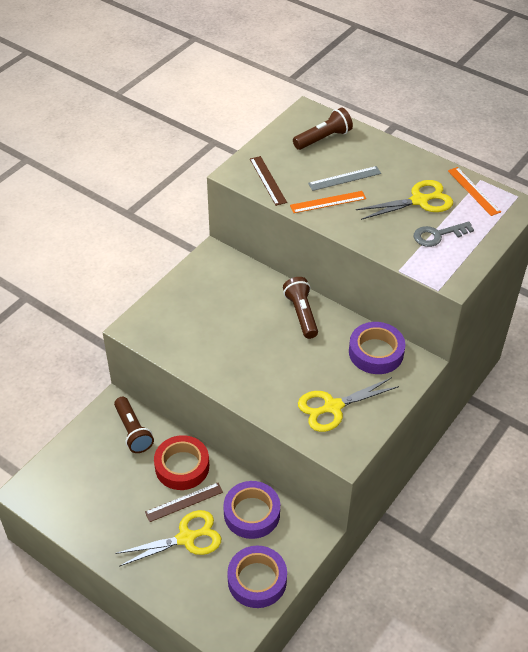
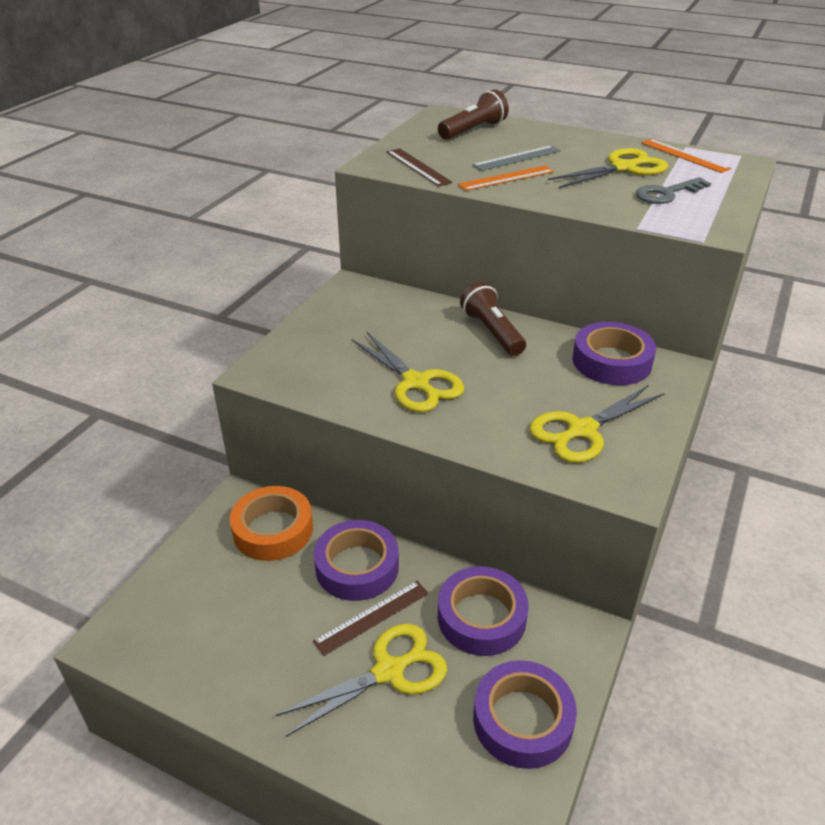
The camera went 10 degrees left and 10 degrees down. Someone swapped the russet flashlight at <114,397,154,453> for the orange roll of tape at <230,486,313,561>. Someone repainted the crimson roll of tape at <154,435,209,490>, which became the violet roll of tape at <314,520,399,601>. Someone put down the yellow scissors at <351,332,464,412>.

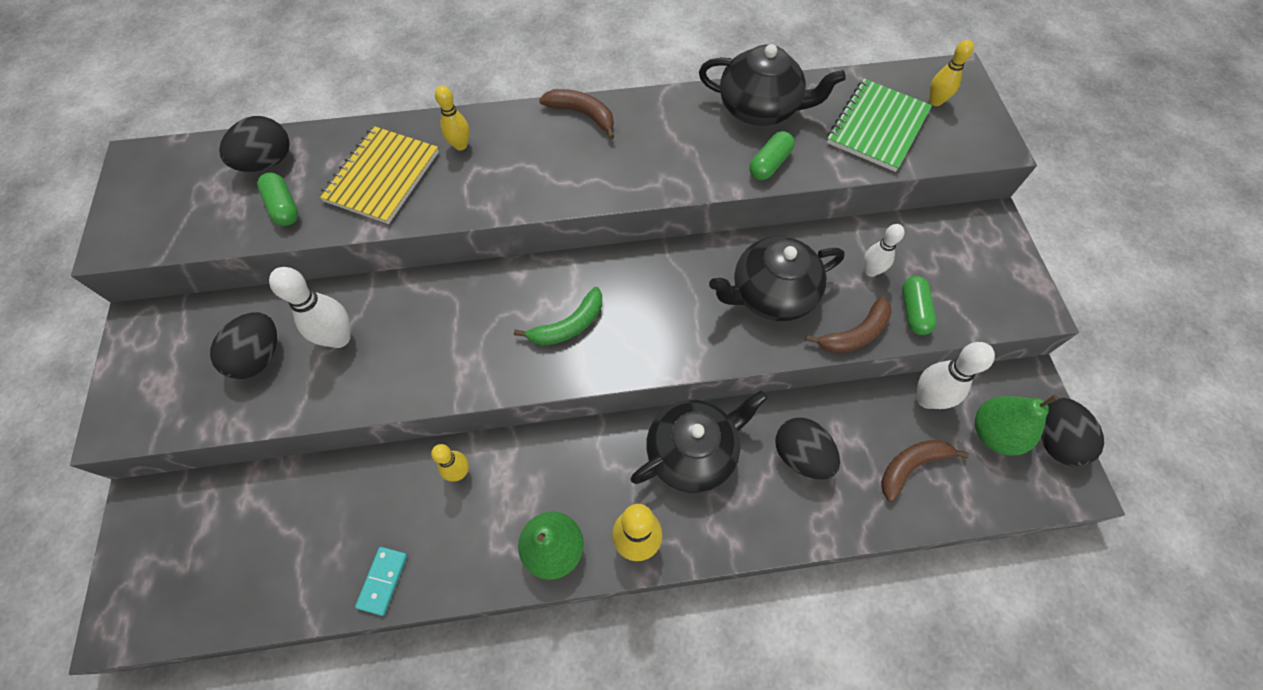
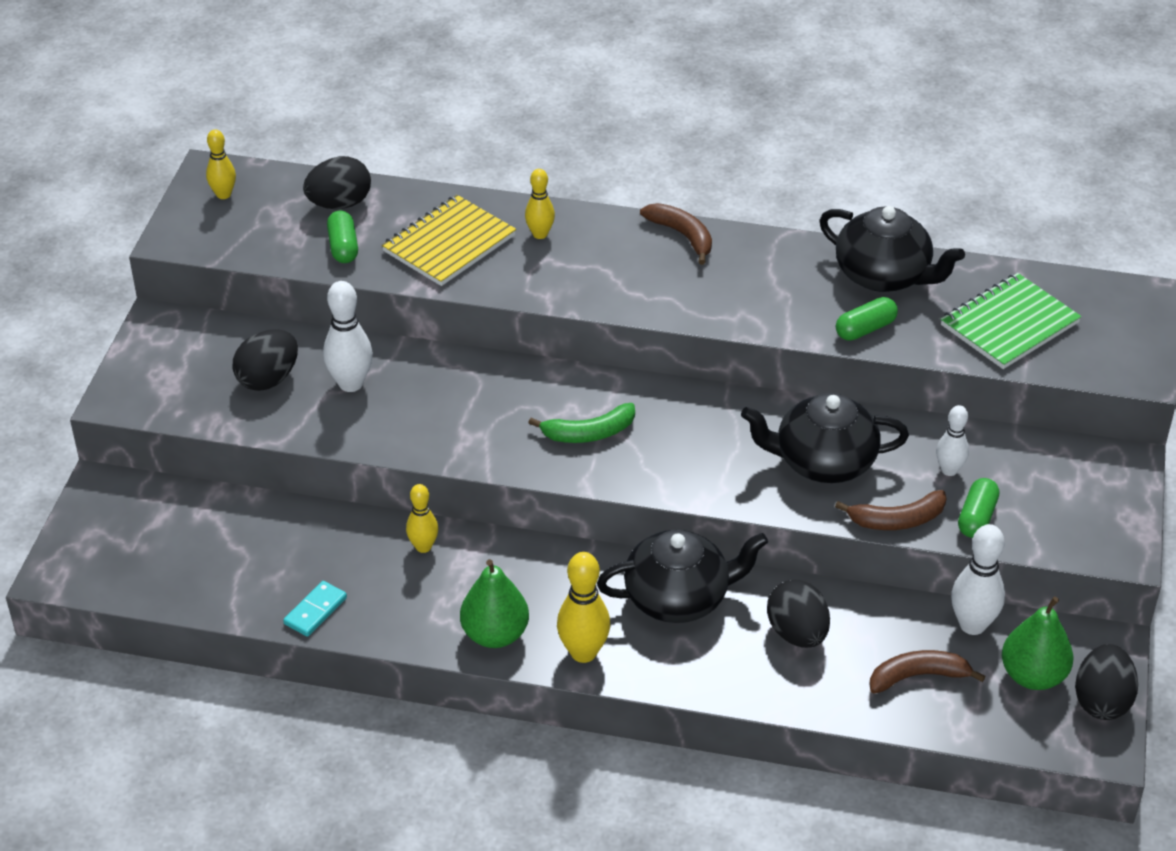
The camera went 20 degrees right and 20 degrees down. Someone carried the yellow tenpin from <929,40,974,106> to <206,129,236,199>.

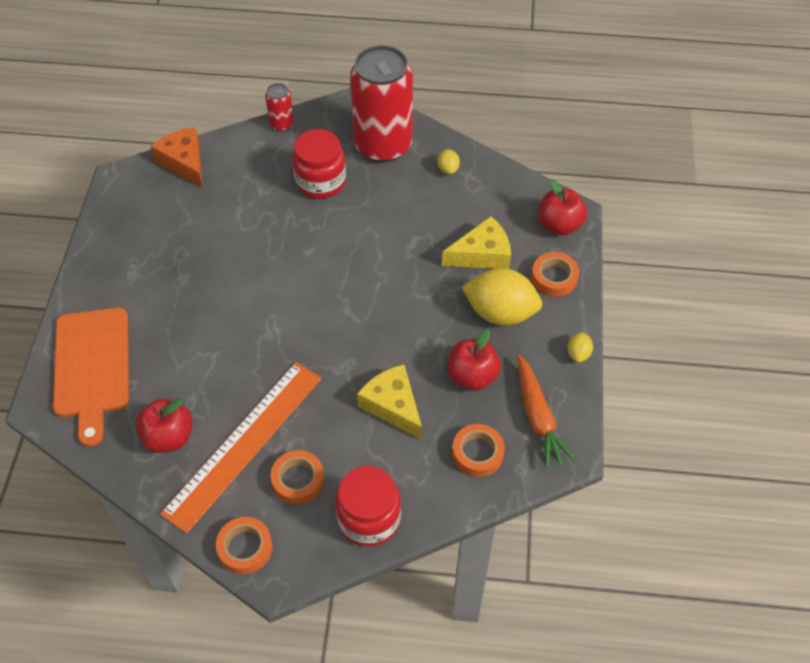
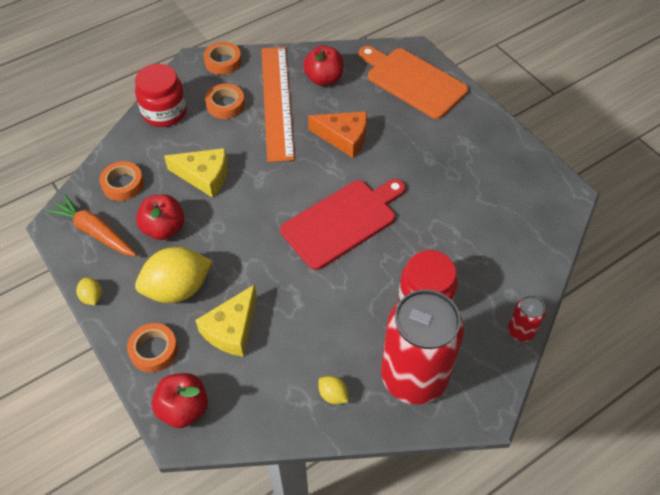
The camera went 140 degrees right and 0 degrees up. Someone put down the crimson cutting board at <280,179,406,270>. Someone carried the orange piece of cheese from <151,127,203,188> to <308,111,367,158>.

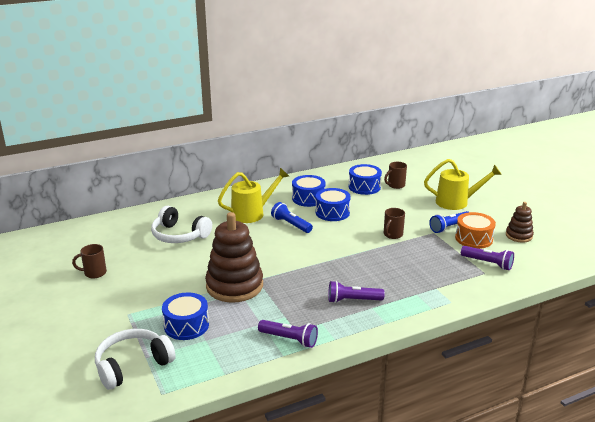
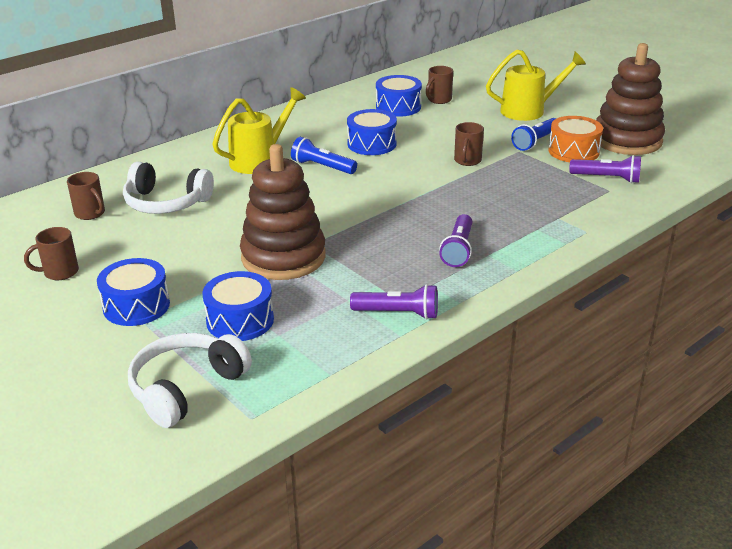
The camera went 15 degrees left and 5 degrees up. Someone put down the russet mug at <67,172,105,220>. Someone carried the royal blue drum from <292,175,326,207> to <97,258,170,326>. Someone rotated the violet flashlight at <328,281,385,303> by 60 degrees counterclockwise. Someone scaled the russet stacking rings at <506,202,534,243> by 1.93.

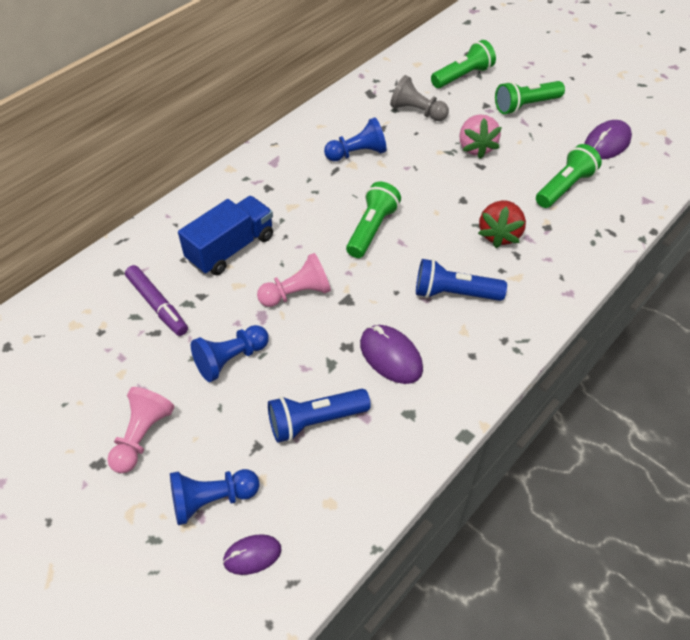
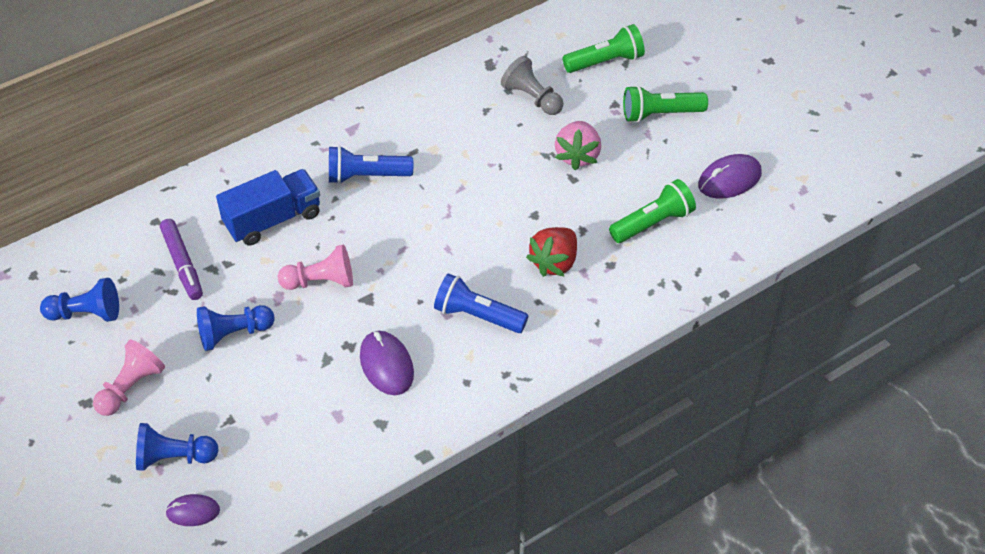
The camera went 15 degrees right and 0 degrees up. Someone carried the royal blue pawn from <324,117,387,161> to <40,278,119,322>. Someone carried the royal blue flashlight from <268,389,371,443> to <329,145,413,184>. Someone took away the emerald flashlight at <346,182,401,258>.

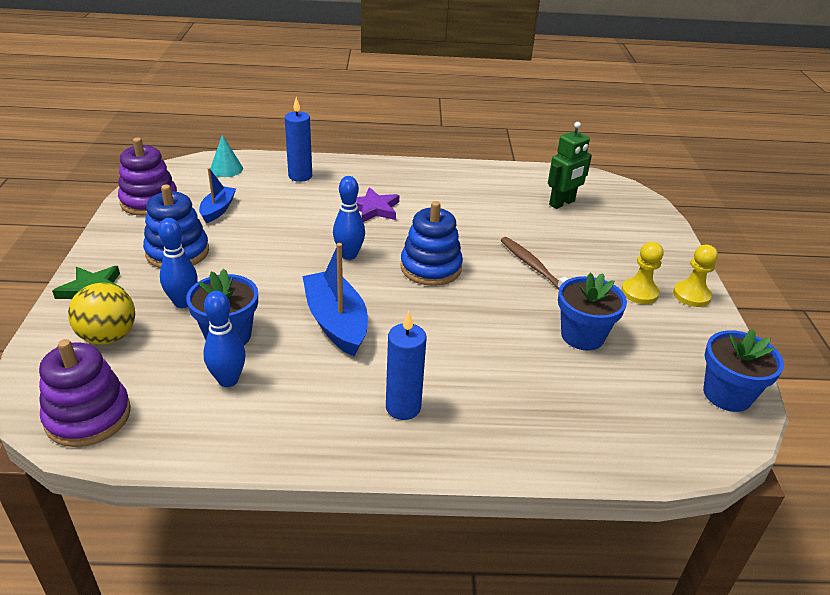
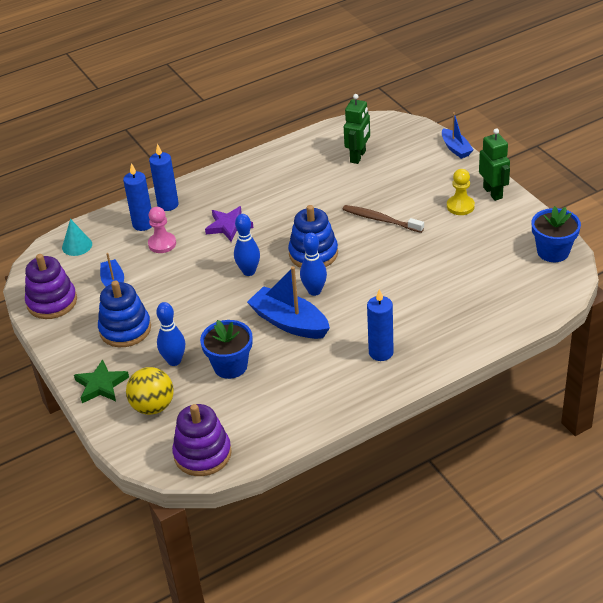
The camera went 25 degrees left and 5 degrees up. Someone put down the pink pawn at <148,207,176,253>. Someone put down the royal blue candle at <149,144,179,211>. Someone carried the royal blue tenpin from <203,291,246,387> to <300,233,327,296>. Someone put down the royal blue boat at <442,112,473,159>. Someone swapped the yellow pawn at <673,245,718,307> for the emerald toy robot at <479,128,510,201>. Someone took away the royal blue plant pot at <558,273,627,351>.

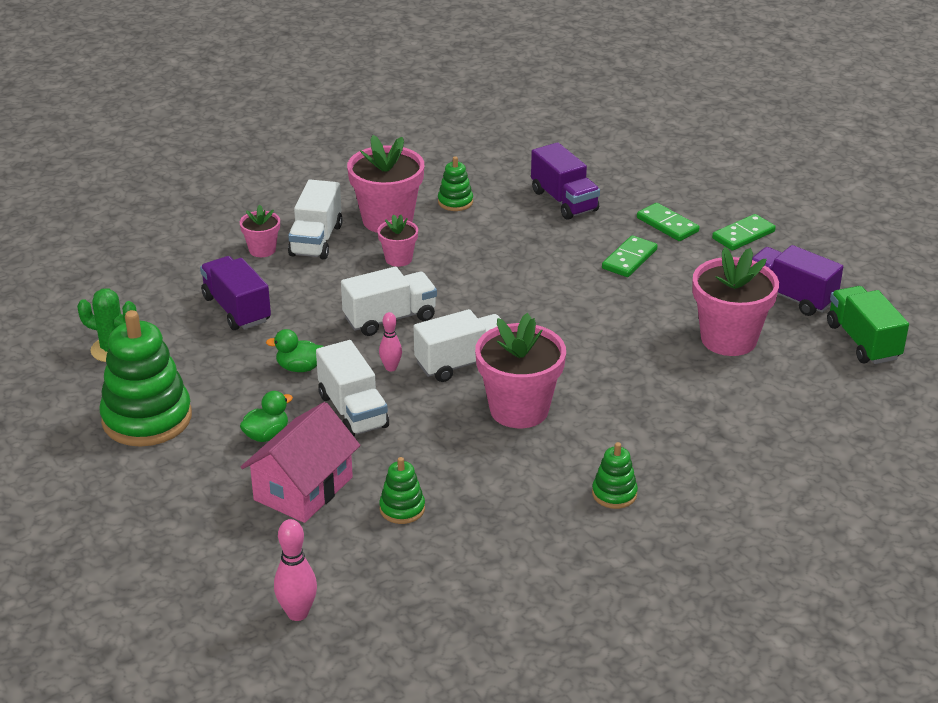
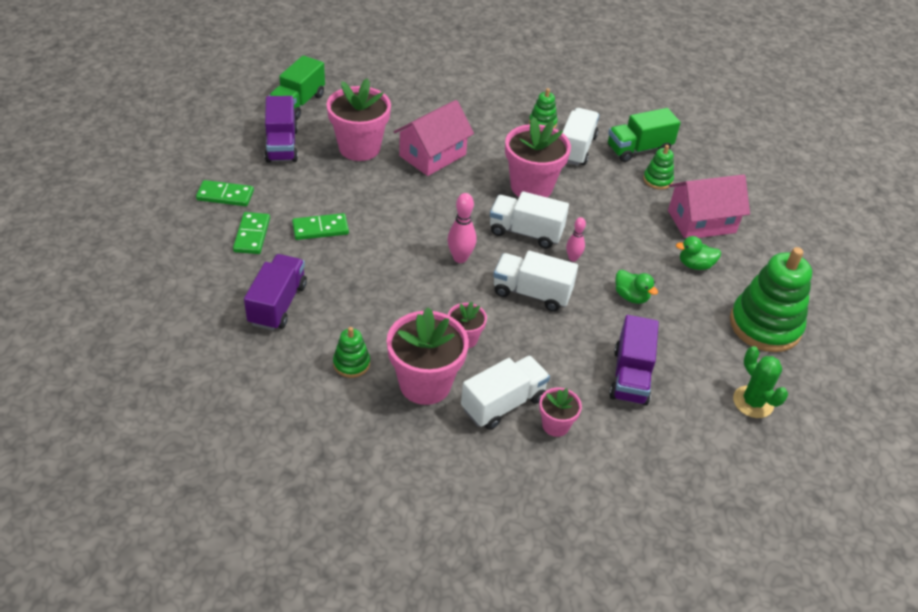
The camera went 140 degrees left and 10 degrees up. Someone put down the pink cottage at <394,100,474,176>. Someone carried the pink tenpin from <274,519,317,621> to <447,193,476,263>. Someone carried the pure white toy truck from <316,340,389,436> to <563,108,599,166>. Someone put down the emerald toy truck at <608,108,681,162>.

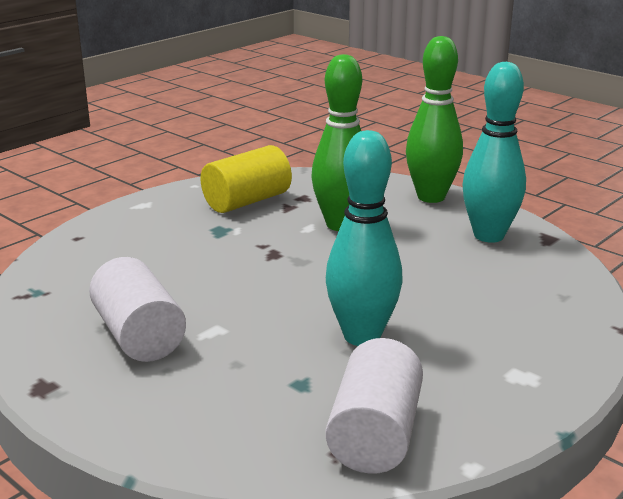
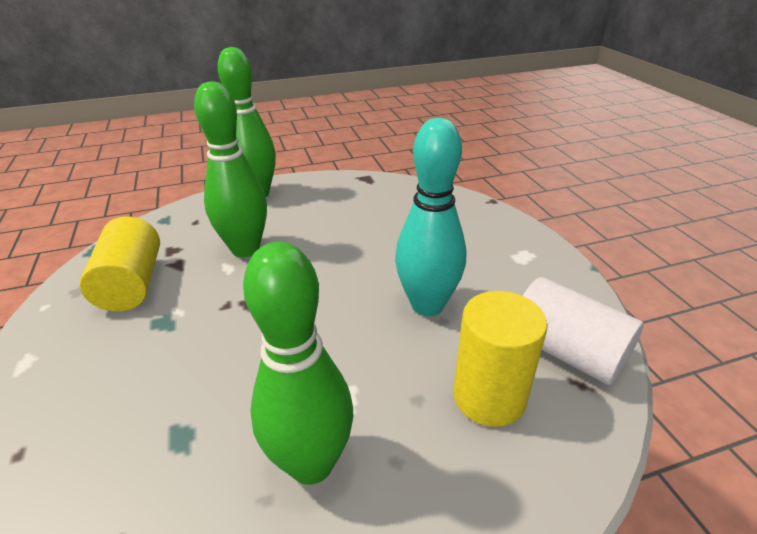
The camera went 60 degrees left and 10 degrees up. Someone swapped the pure white solid cylinder at <89,257,186,362> for the emerald tenpin at <243,242,353,485>. Someone put down the yellow solid cylinder at <453,291,547,427>. Someone took away the teal tenpin at <462,62,526,243>.

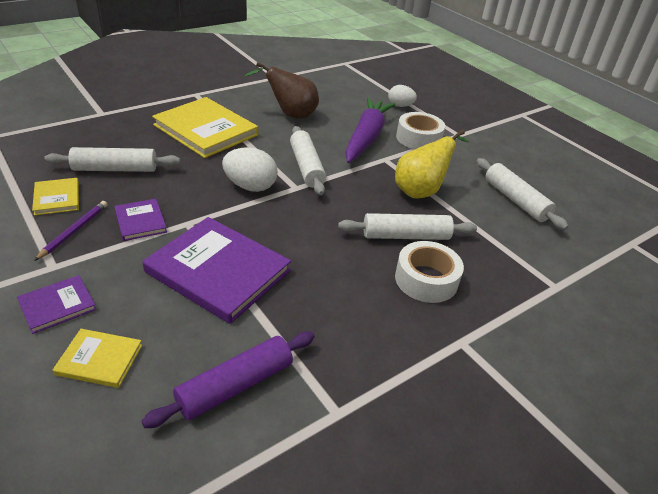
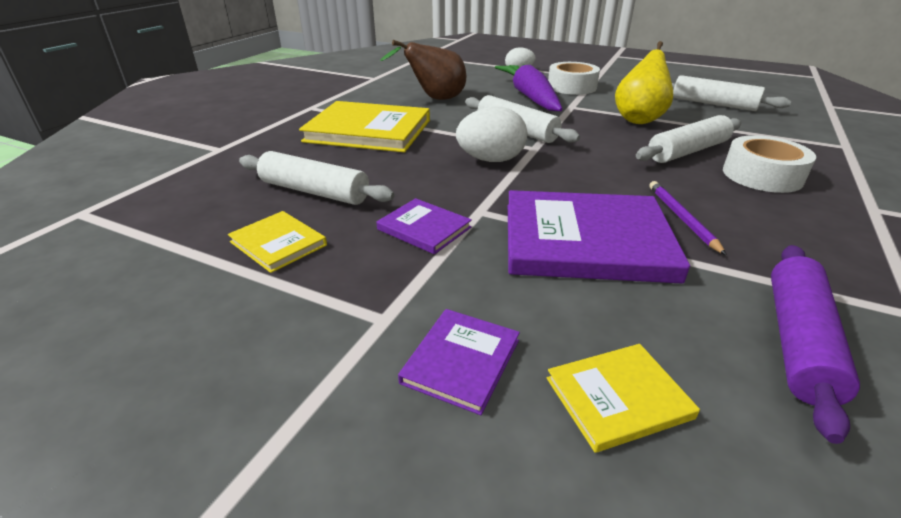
The camera went 25 degrees left and 5 degrees down. Someone rotated the pure white dough roller at <44,147,180,172> by 60 degrees clockwise. Someone carried the violet wooden pencil from <34,201,107,261> to <649,181,727,256>.

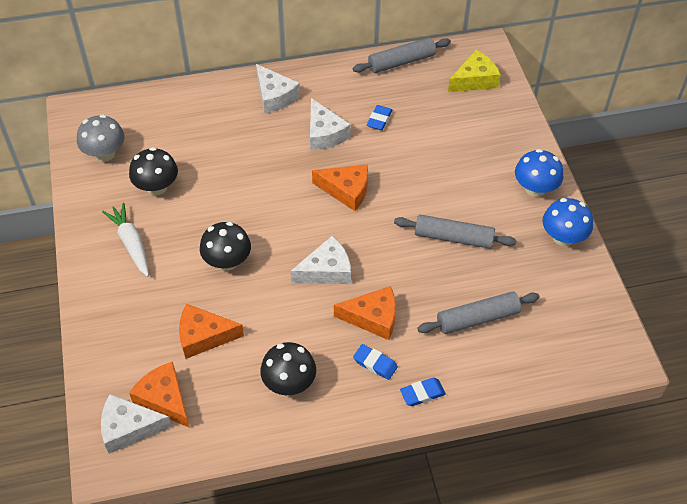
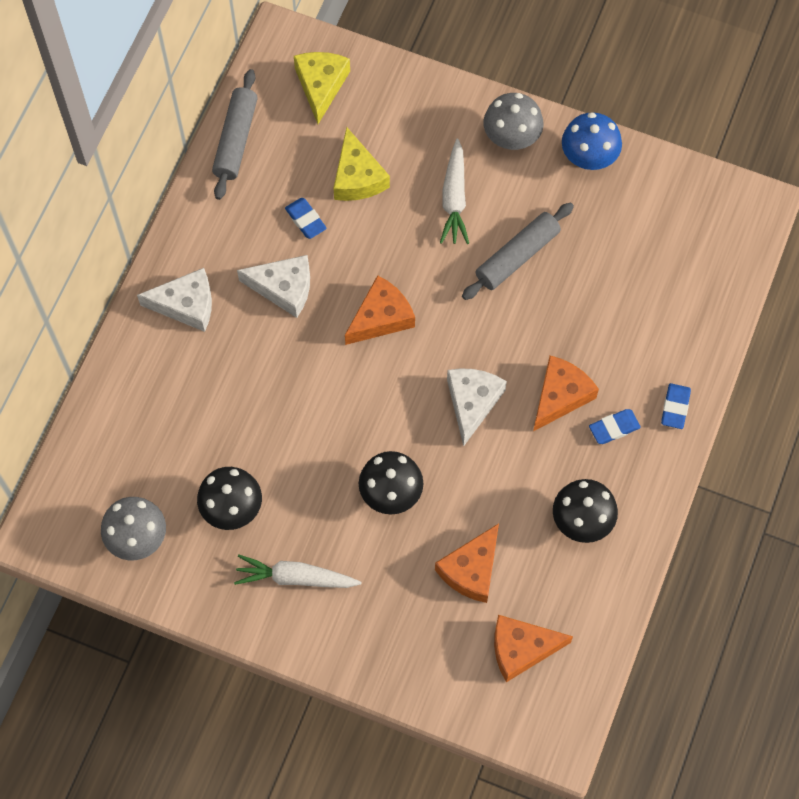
The camera went 55 degrees left and 15 degrees up. Someone put down the yellow piece of cheese at <333,127,390,201>. Someone put down the pure white toy carrot at <440,139,469,244>. Someone repainted the royal blue toadstool at <515,149,563,197>, which became the gray toadstool at <483,93,544,150>. Someone took away the pure white piece of cheese at <101,394,172,454>. Someone took away the gray dough roller at <417,291,540,334>.

